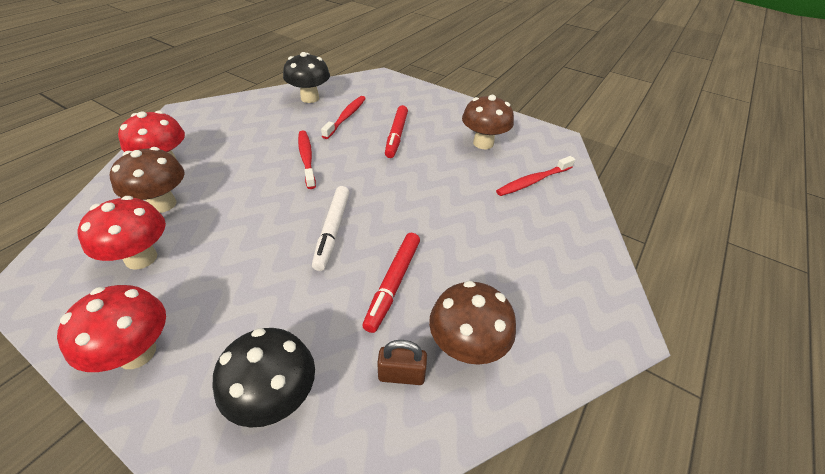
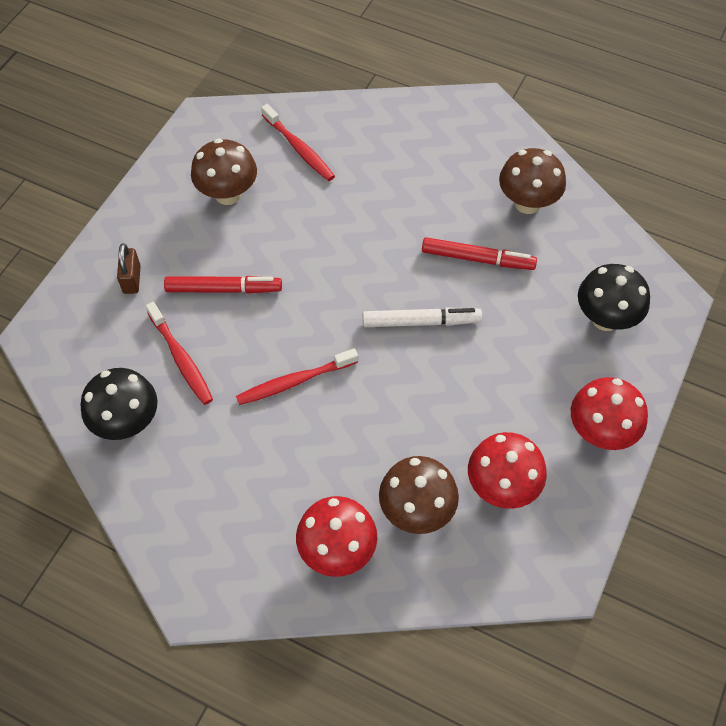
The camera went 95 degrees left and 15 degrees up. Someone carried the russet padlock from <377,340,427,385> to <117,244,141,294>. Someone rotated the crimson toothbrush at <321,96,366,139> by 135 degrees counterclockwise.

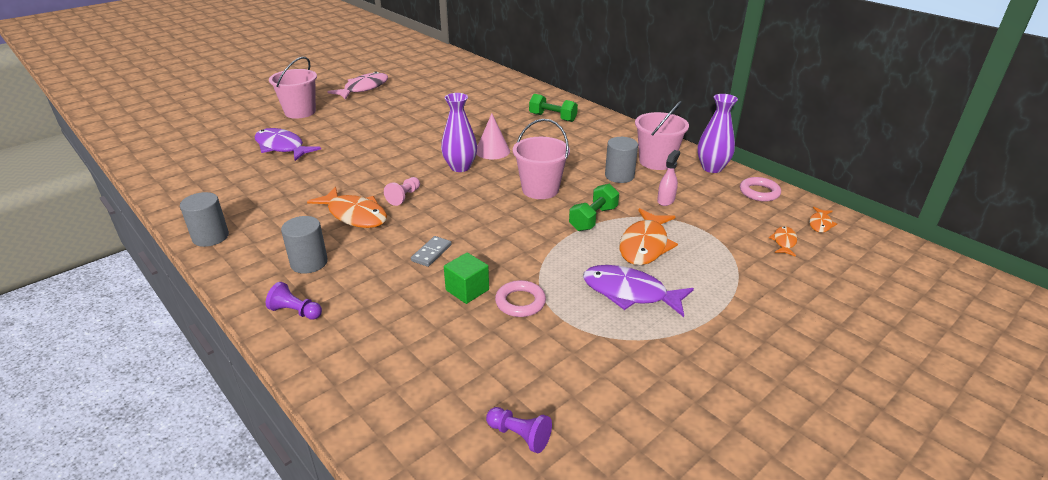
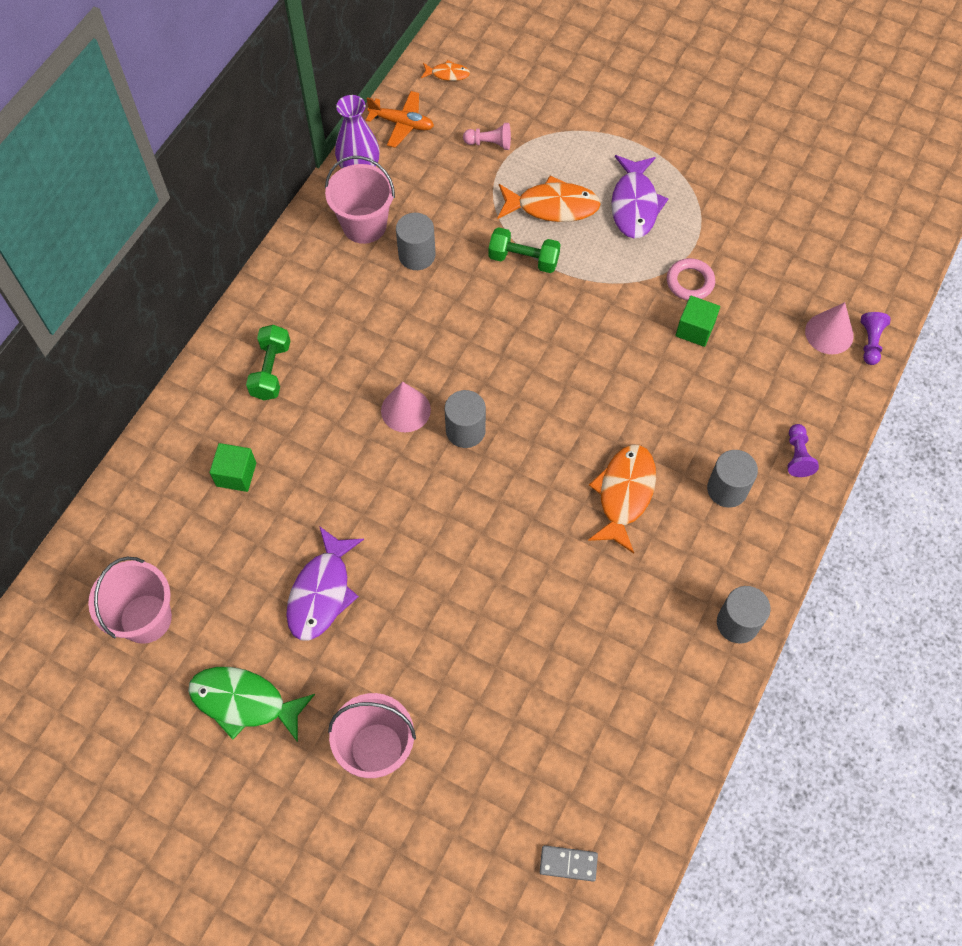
The camera went 110 degrees left and 30 degrees up. Someone carried the pink bucket from <513,119,570,199> to <88,557,172,644>. Someone repainted the pink fish figure at <327,71,388,100>, which became the emerald fish figure at <188,667,315,742>. Someone put down the emerald solid cube at <210,443,256,492>. Someone carried the violet fish figure from <255,128,321,161> to <286,526,364,640>. Someone swapped the pink ring at <740,177,781,202> for the orange toy plane at <366,91,434,148>. Someone swapped the violet vase at <441,93,477,172> for the gray solid cylinder at <445,390,486,448>. Someone carried the pink pawn from <384,177,420,206> to <463,123,511,150>. Someone carried the gray domino tile from <411,236,452,267> to <540,845,598,882>. Someone put down the pink solid cone at <805,302,854,354>. Someone carried the violet pawn from <486,407,552,453> to <861,312,891,365>. Someone took away the pink spray bottle at <657,150,680,206>. Someone took away the orange fish figure at <769,226,797,257>.

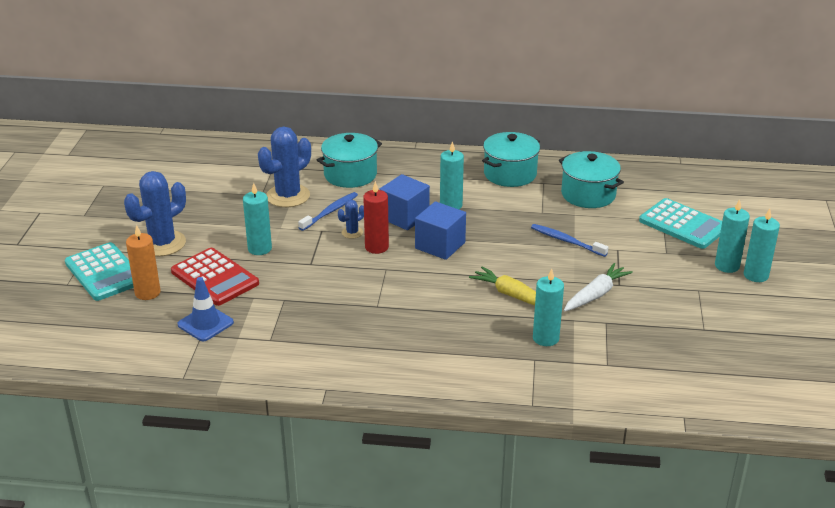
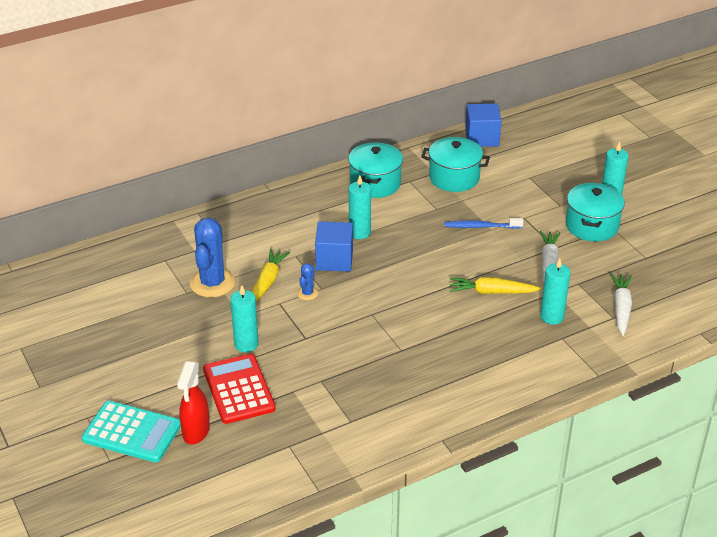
The camera went 35 degrees left and 5 degrees up. Someone swapped the orange candle at <126,225,161,300> for the crimson spray bottle at <177,361,210,444>. Someone rotated the crimson calculator at <171,248,259,306> by 120 degrees counterclockwise. Someone swapped the royal blue toothbrush at <298,192,358,231> for the yellow toy carrot at <252,249,290,302>. Someone carried the royal blue solid cube from <415,201,466,260> to <465,104,502,147>. Someone carried the teal stockpot from <317,133,382,188> to <566,183,625,241>. Someone put down the pure white toy carrot at <610,273,632,336>. Someone took away the royal blue prickly plant at <124,171,186,256>. Someone took away the royal blue road cone at <177,277,234,341>. Someone took away the crimson candle at <363,181,389,254>. Someone took away the teal calculator at <639,198,722,249>. Someone took away the teal candle at <744,209,780,282>.

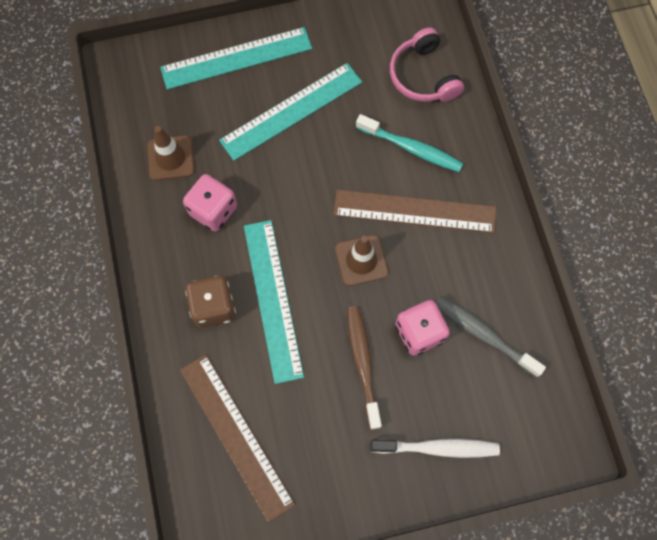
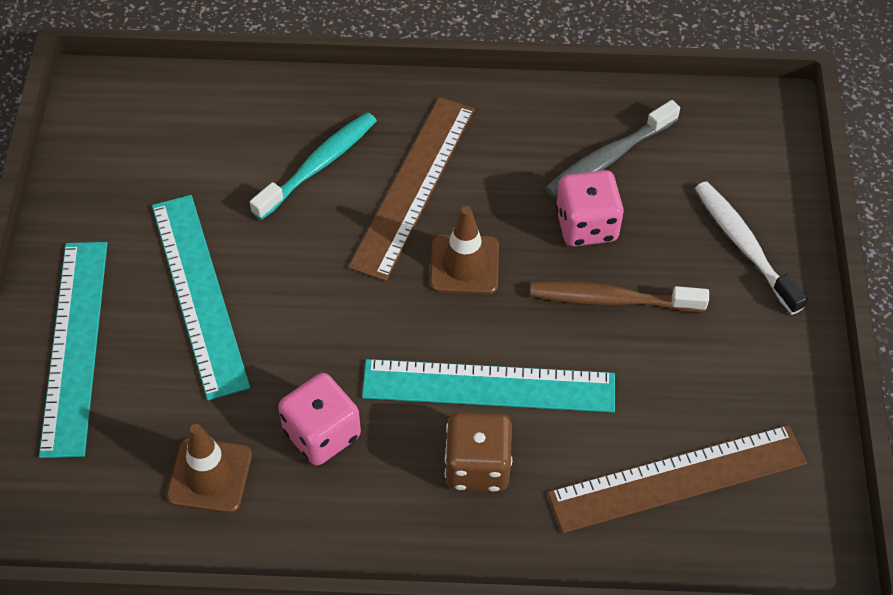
The camera went 75 degrees left and 15 degrees down. Someone rotated the pure white toothbrush at <370,439,500,458> by 45 degrees counterclockwise. Someone took away the pink headset at <390,27,464,102>.

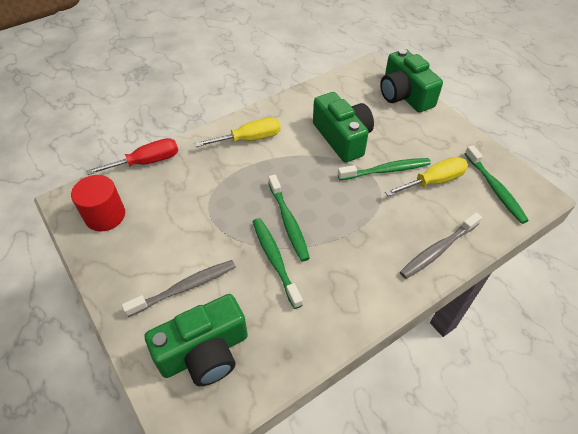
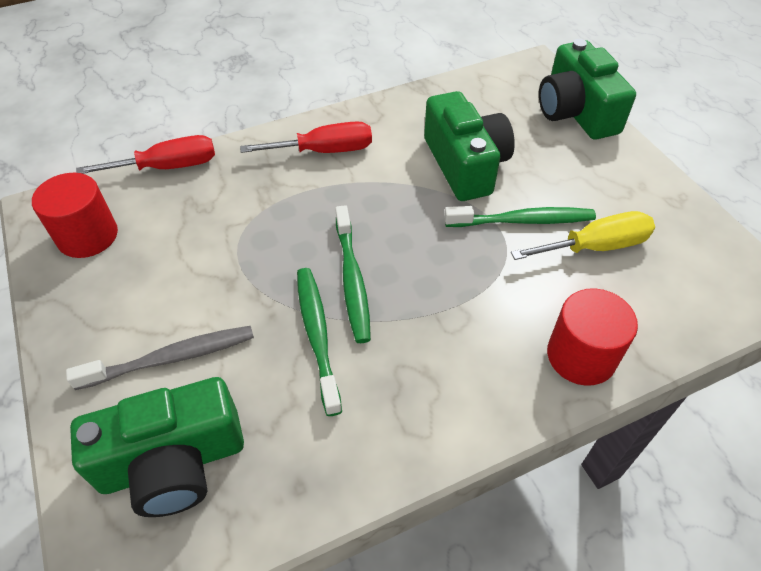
The camera went 10 degrees right and 0 degrees up. Someone repainted the yellow hand screwdriver at <195,118,281,147>, which became the crimson hand screwdriver at <240,121,372,153>. Someone swapped the gray toothbrush at <400,212,482,279> for the crimson solid cylinder at <547,288,638,386>. Someone took away the emerald toothbrush at <465,145,529,224>.

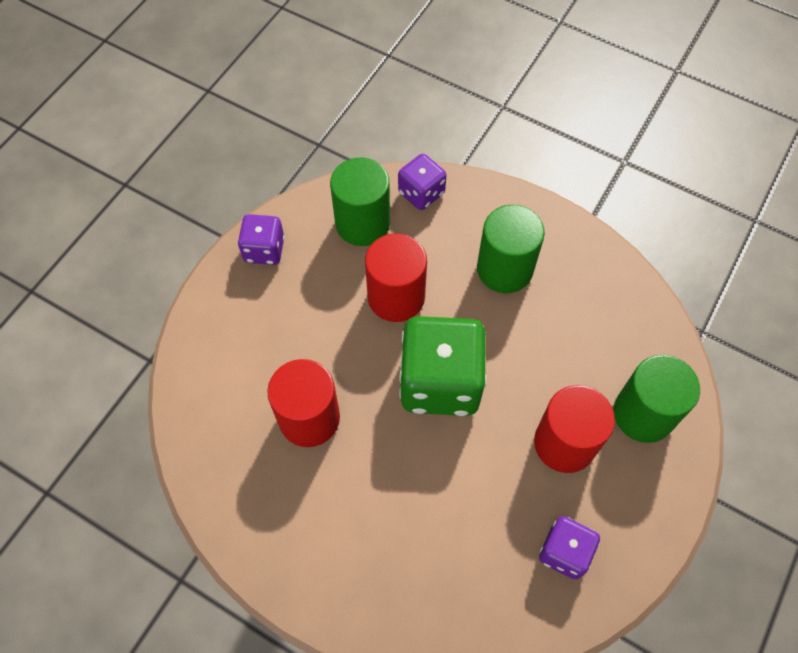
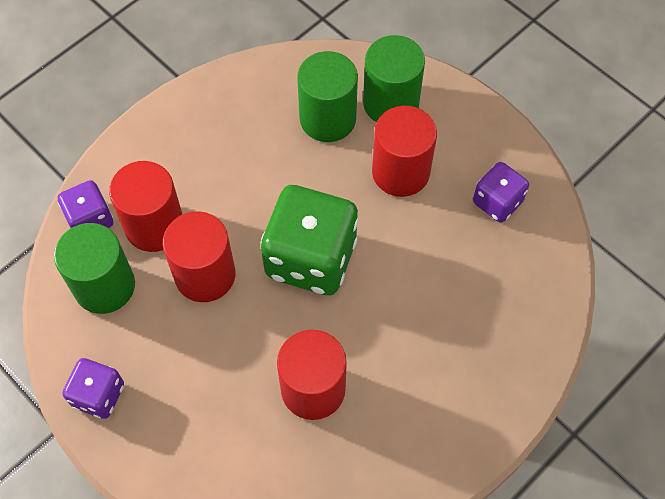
The camera went 75 degrees left and 0 degrees up. Someone put down the crimson solid cylinder at <109,161,183,252>. Someone carried the emerald solid cylinder from <477,205,545,293> to <297,51,358,142>.

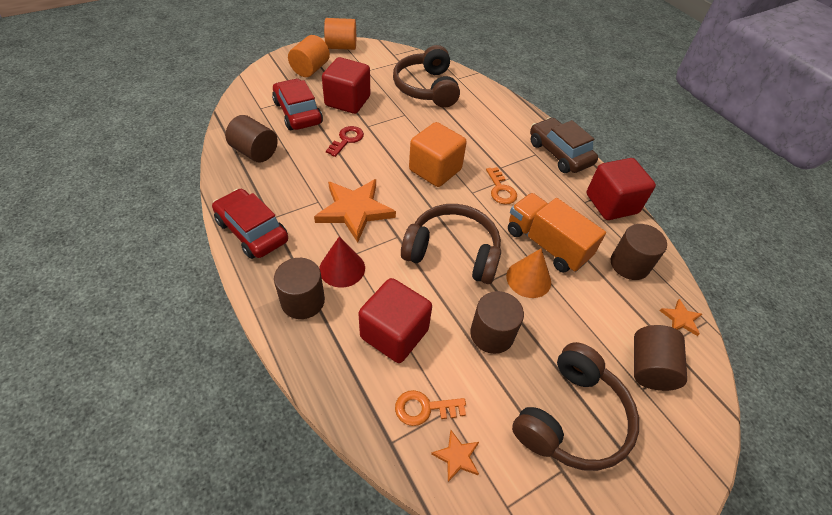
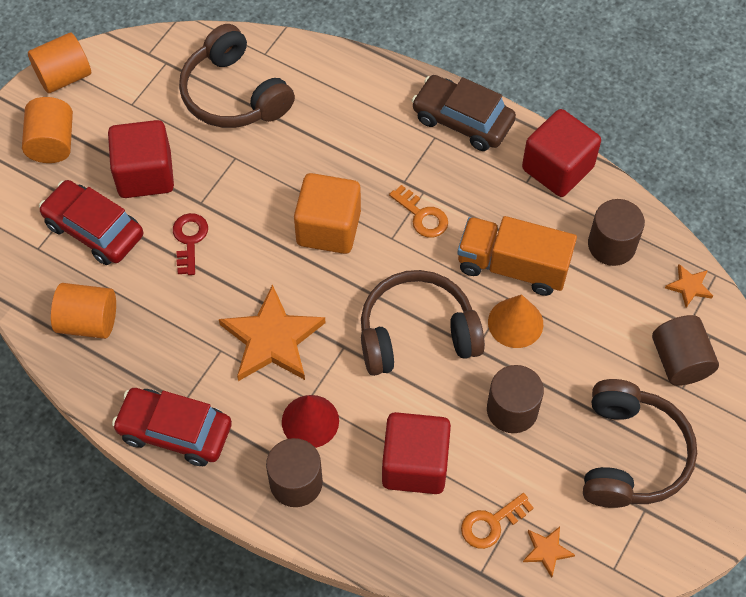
The camera went 25 degrees left and 10 degrees up. Someone repainted the russet solid cylinder at <225,115,278,163>, which became the orange solid cylinder at <51,283,116,339>.

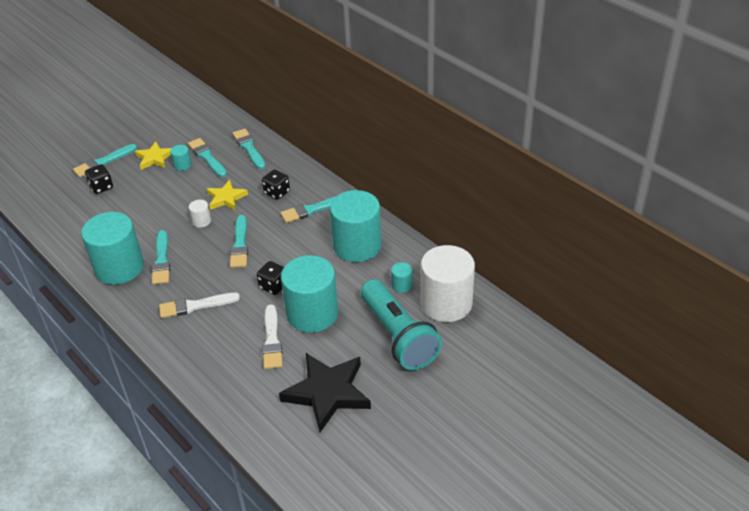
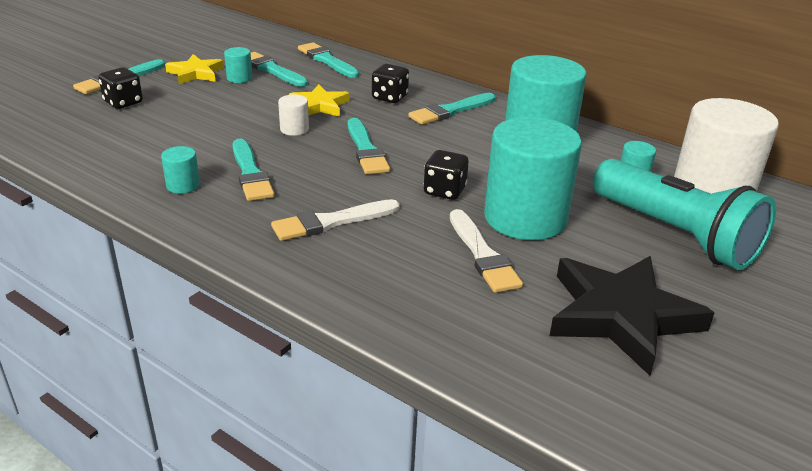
The camera went 15 degrees left and 10 degrees down. Someone scaled the teal solid cylinder at <81,212,144,285> by 0.41.

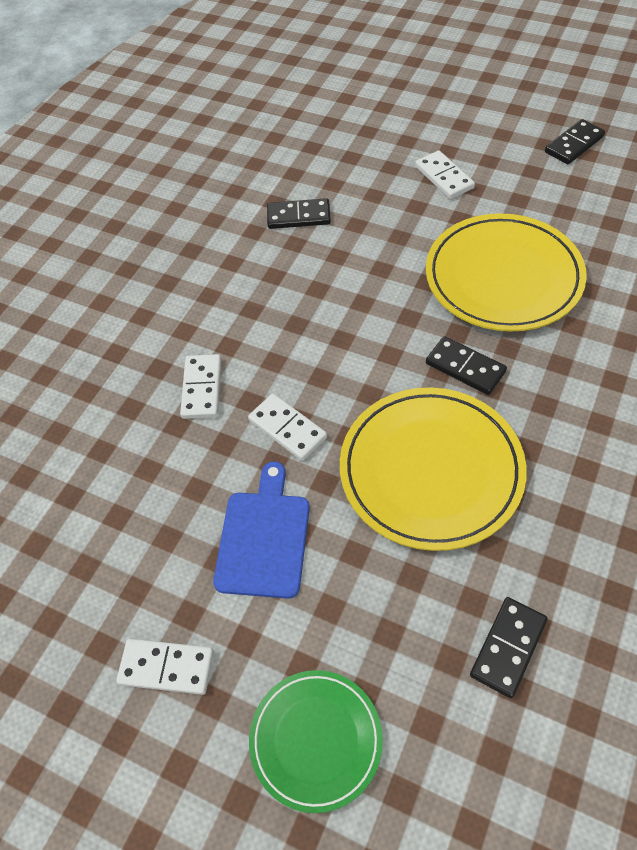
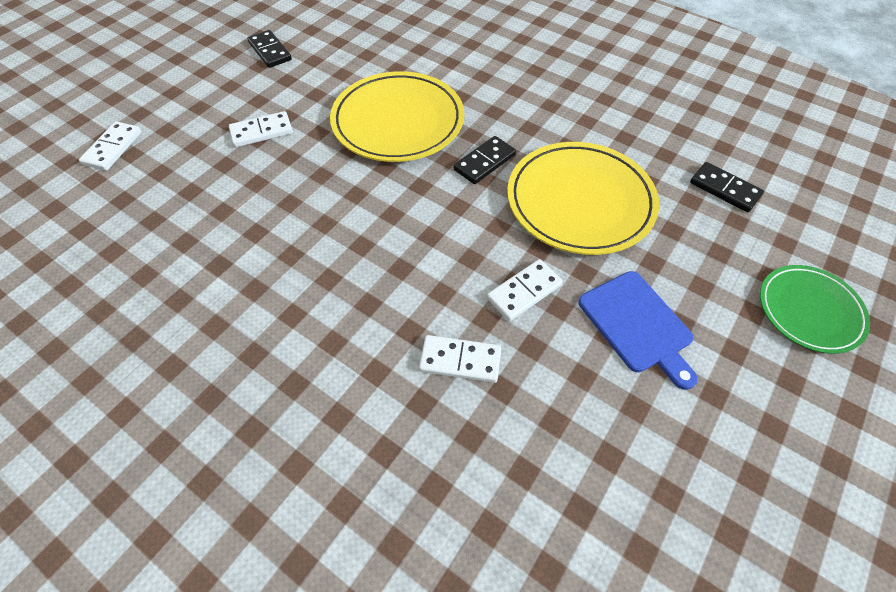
The camera went 85 degrees left and 0 degrees up. Someone carried the pure white domino tile from <116,639,214,695> to <79,121,142,171>. Someone rotated the royal blue cutting board at <213,461,310,599> by 135 degrees counterclockwise. Someone took away the black domino tile at <267,198,331,229>.

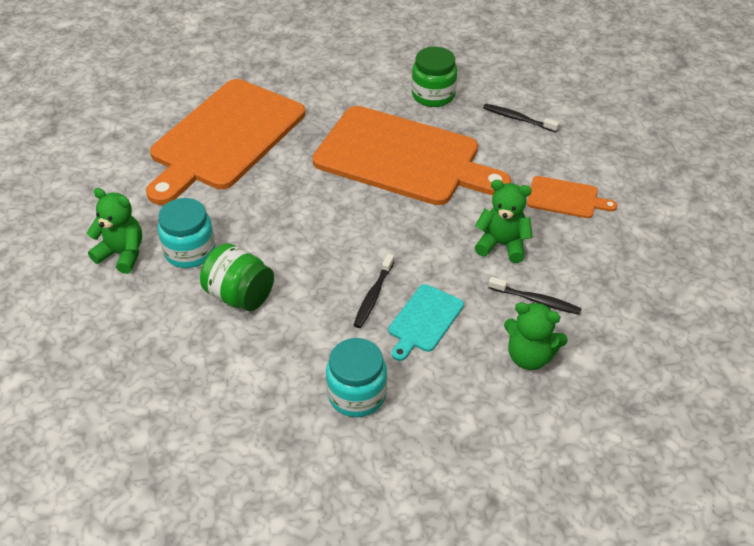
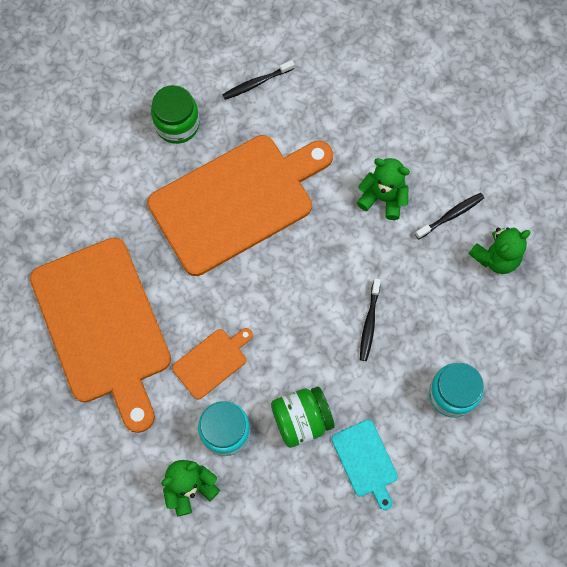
The camera went 55 degrees left and 25 degrees up. Someone carried the orange cutting board from <527,176,617,218> to <172,328,253,399>. Someone carried the teal cutting board from <388,284,464,361> to <331,420,398,510>. Someone rotated the emerald teddy at <474,180,533,263> by 60 degrees clockwise. Someone rotated the black toothbrush at <354,253,395,328> by 45 degrees clockwise.

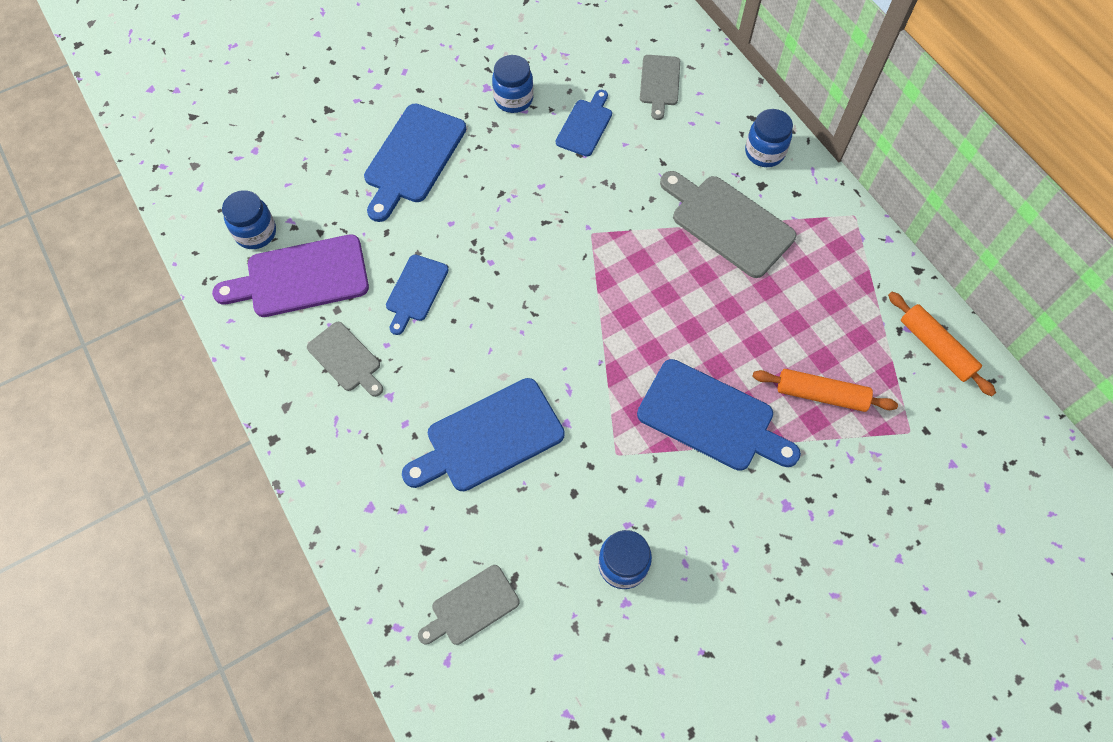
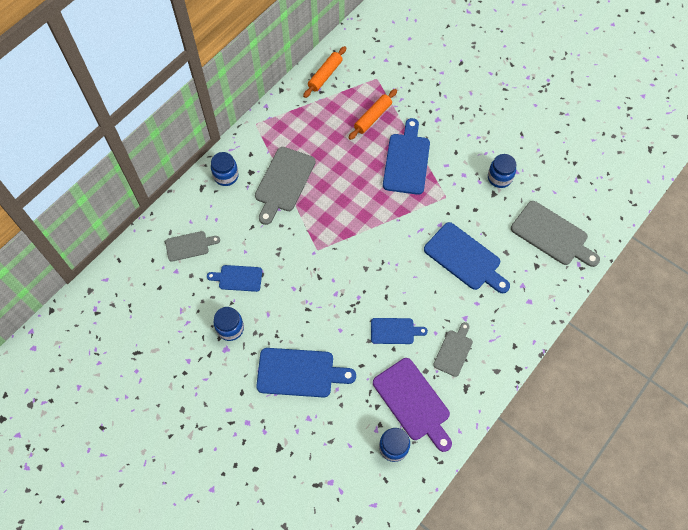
The camera went 110 degrees left and 0 degrees up. Someone rotated the orange dough roller at <753,369,898,412> by 45 degrees clockwise. Someone scaled the gray cutting board at <418,565,520,645> by 1.69.

